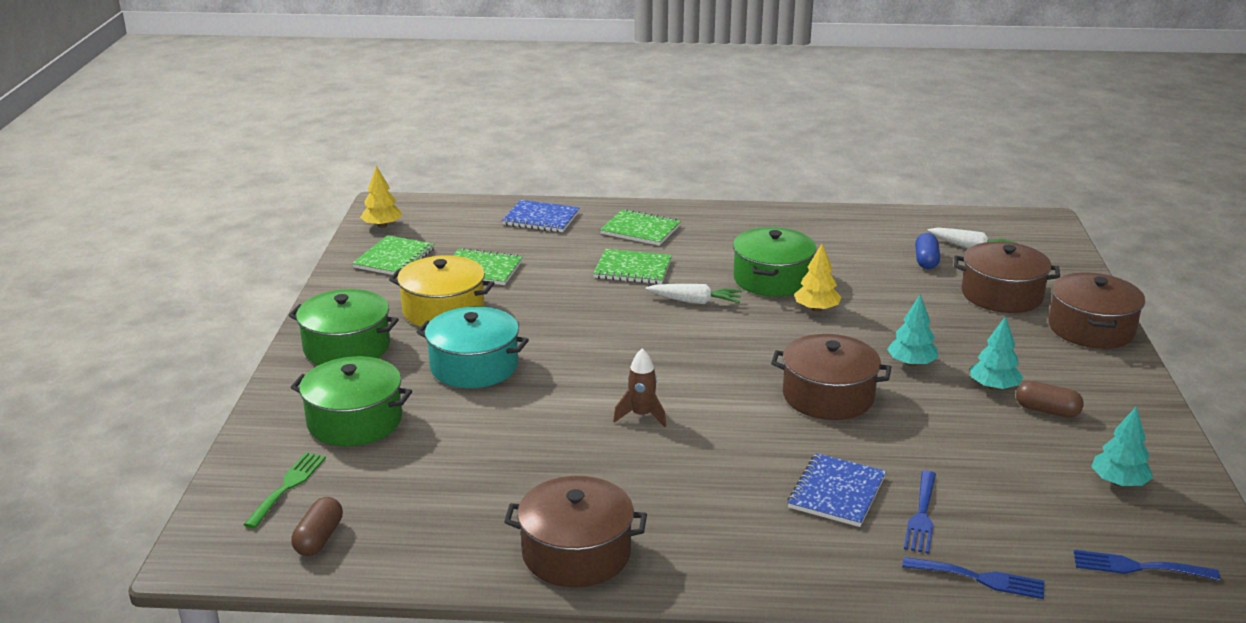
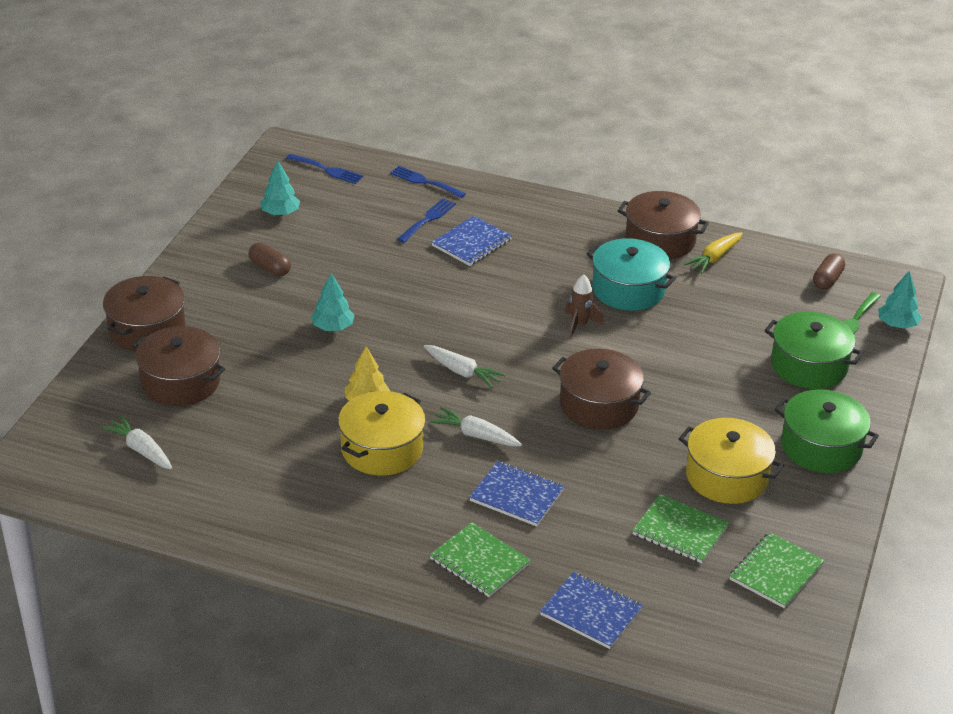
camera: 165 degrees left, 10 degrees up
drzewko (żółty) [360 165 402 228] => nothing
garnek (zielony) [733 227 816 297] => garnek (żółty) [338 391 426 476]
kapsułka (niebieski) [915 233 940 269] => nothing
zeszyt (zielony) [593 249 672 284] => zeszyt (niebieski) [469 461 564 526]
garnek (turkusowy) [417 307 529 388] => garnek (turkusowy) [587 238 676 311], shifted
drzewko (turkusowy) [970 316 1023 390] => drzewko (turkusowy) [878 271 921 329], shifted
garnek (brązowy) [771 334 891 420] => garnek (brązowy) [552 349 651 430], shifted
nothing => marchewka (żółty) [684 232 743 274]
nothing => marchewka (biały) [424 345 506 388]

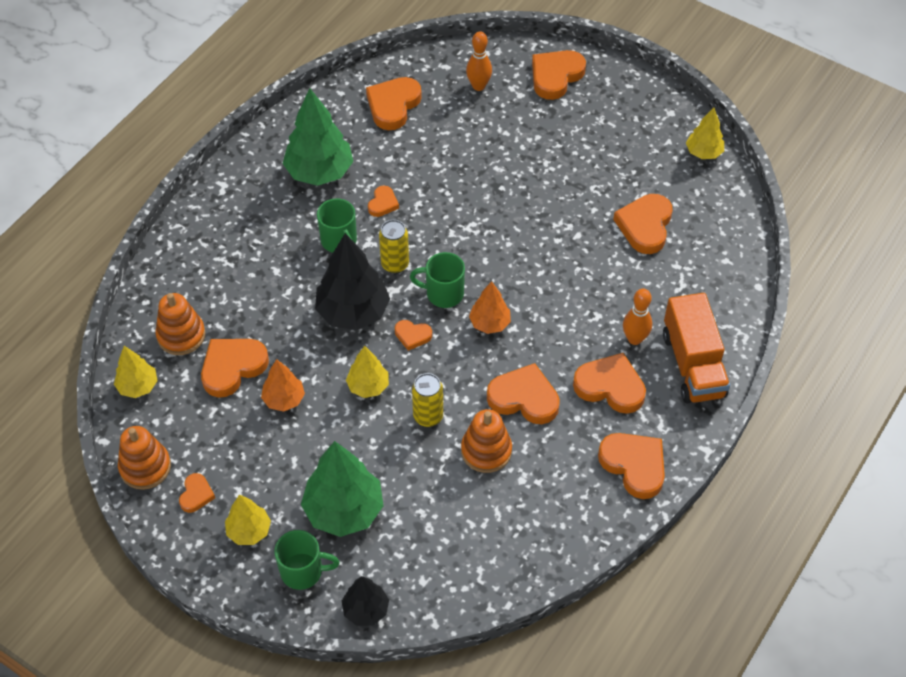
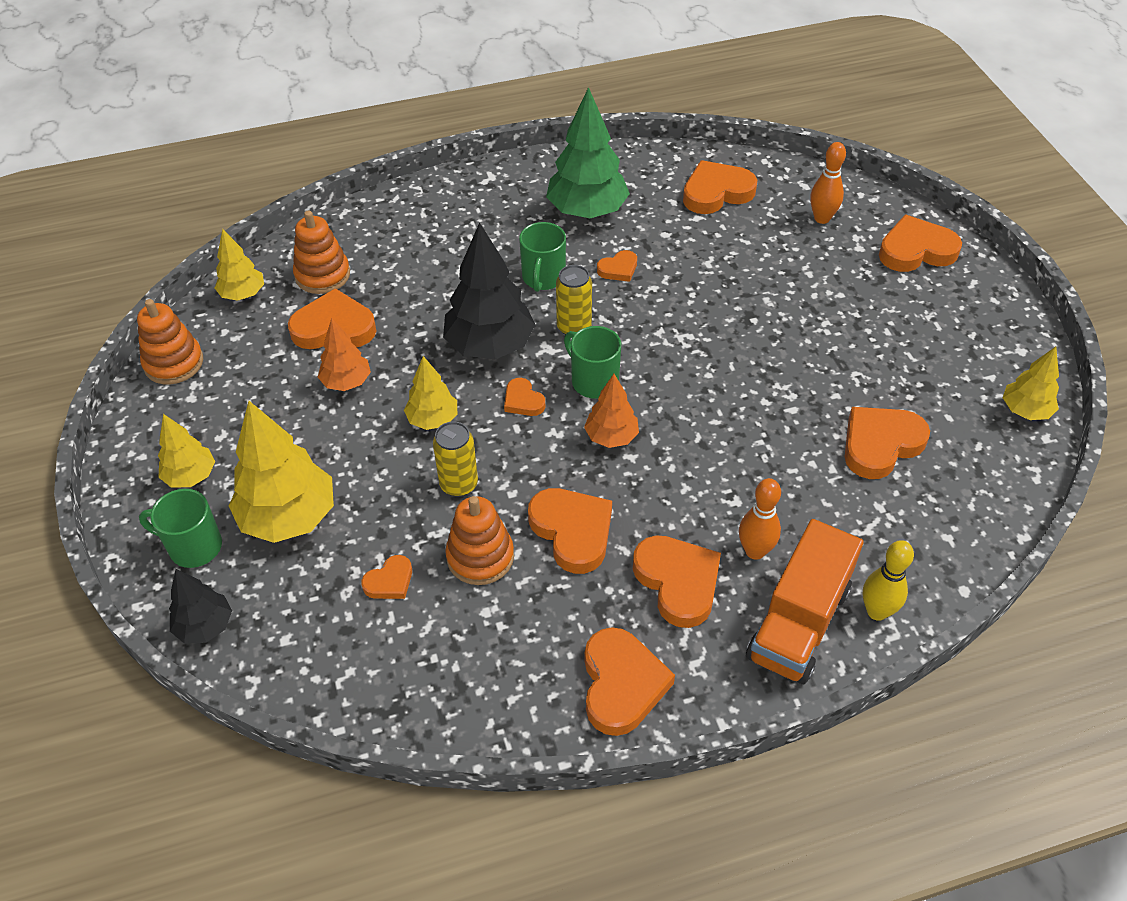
camera: 40 degrees right, 5 degrees down
drzewko (zielony) [301 441 384 537] => drzewko (żółty) [229 401 334 543]
serce (pomarańczowy) [179 473 215 513] => serce (pomarańczowy) [361 555 412 599], shifted
kubek (zielony) [274 530 340 590] => kubek (zielony) [139 489 222 568], 150 degrees clockwise
nothing => kręgiel (żółty) [863 540 914 621]

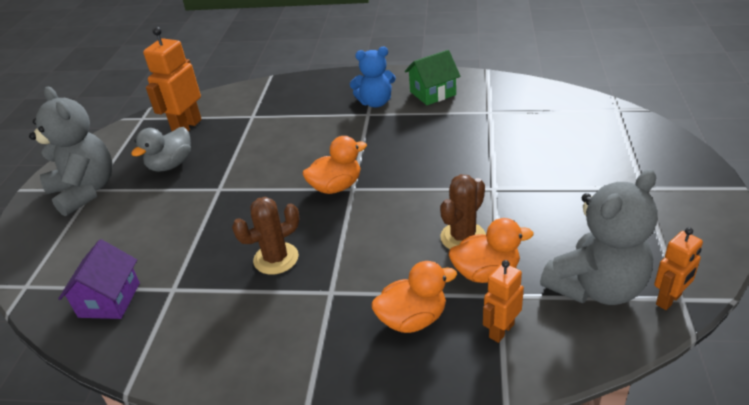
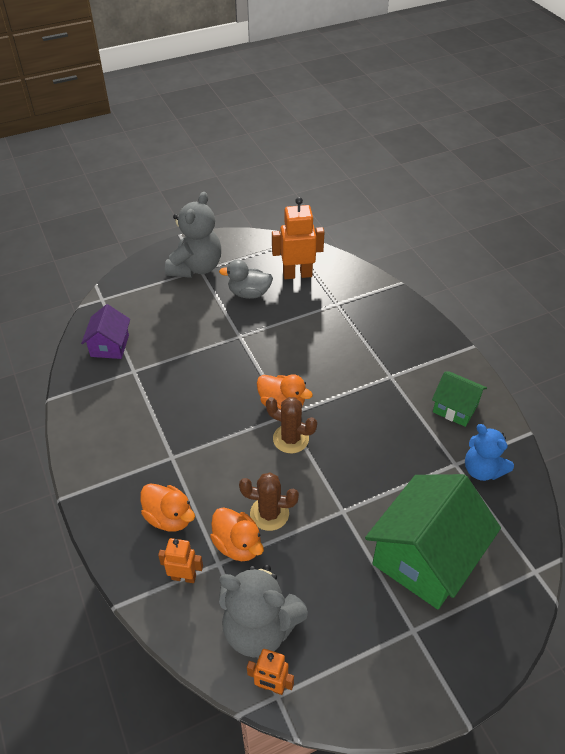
camera: 55 degrees right, 10 degrees up
miś (niebieski) [350 47 396 107] => miś (niebieski) [465 424 514 481], shifted
kaktus (brązowy) [232 197 299 275] => kaktus (brązowy) [266 397 317 453], shifted
domek (fioletowy) [58 239 140 319] => domek (fioletowy) [81 304 130 359], 60 degrees counterclockwise
nothing => domek (zielony) [365 474 501 609]

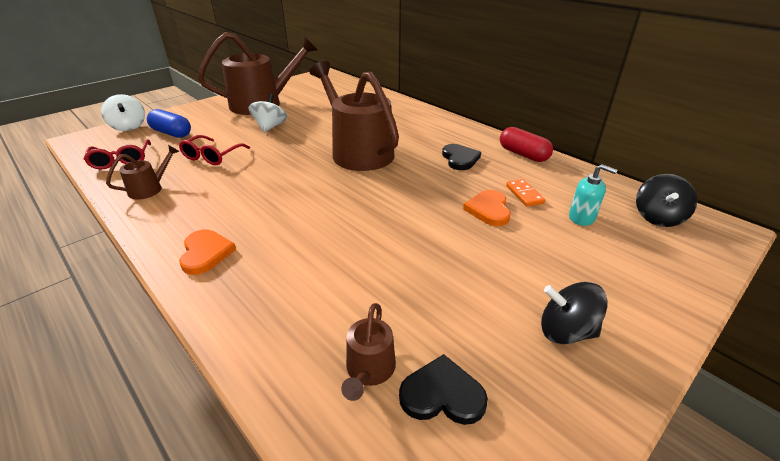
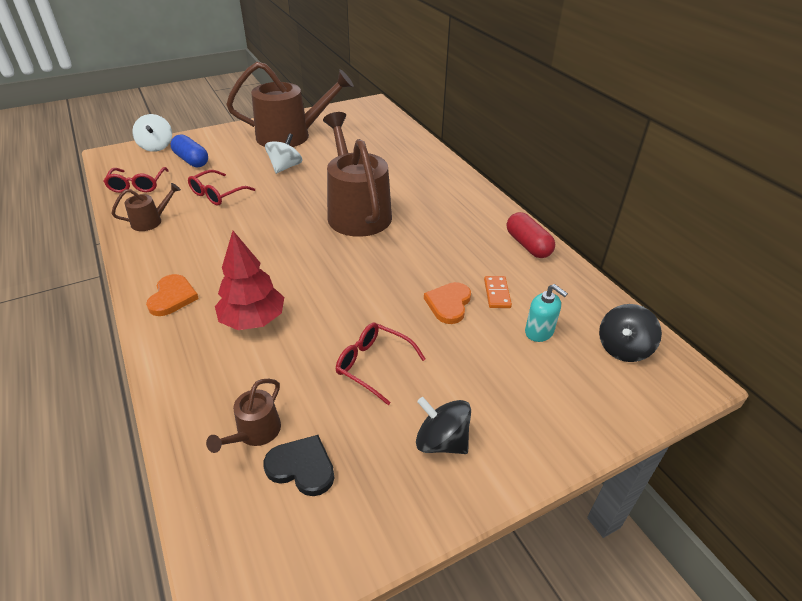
camera: 15 degrees right, 5 degrees up
serce (czarny) [442 144 481 170] => nothing
nothing => drzewko (czerwony) [215 231 284 330]
nothing => okulary (czerwony) [336 323 426 405]

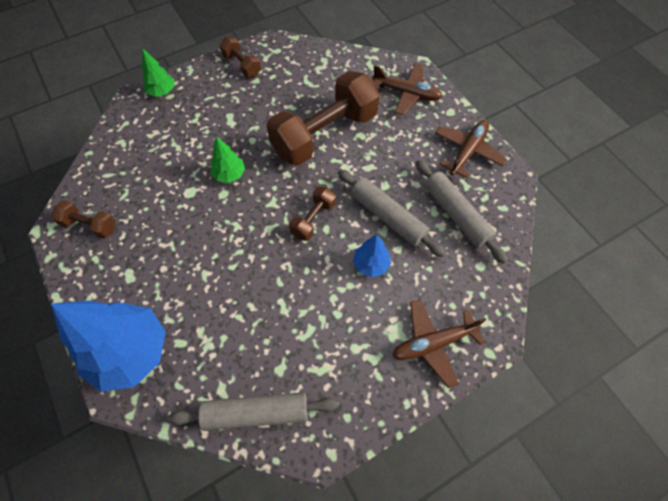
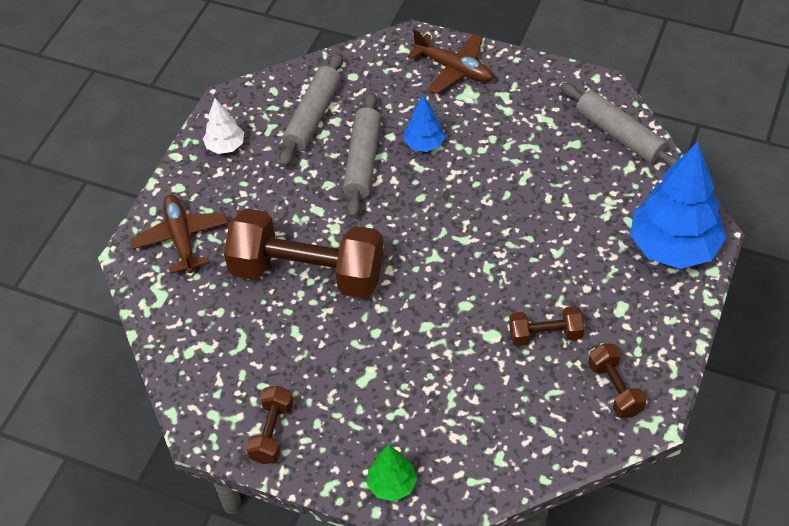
camera: 125 degrees left, 10 degrees down
samolot (brązowy) [435 120 507 178] => drzewko (biały) [203 98 244 154]
drzewko (zielony) [210 136 245 183] => nothing
hantel (brązowy) [289 186 336 241] => hantel (brązowy) [509 306 584 346], shifted

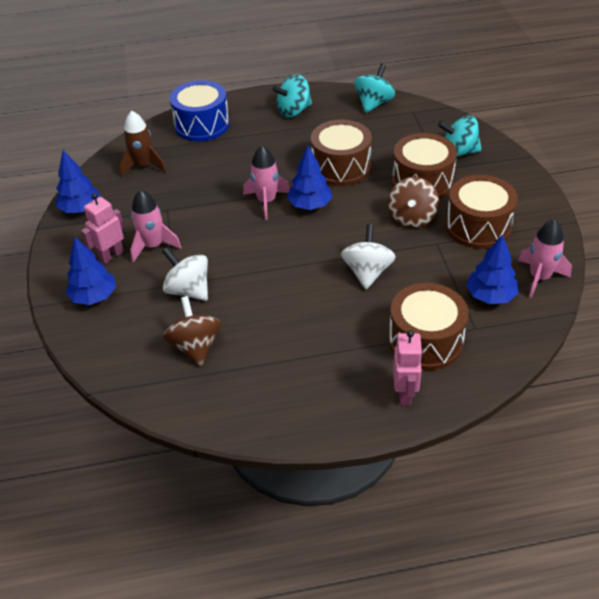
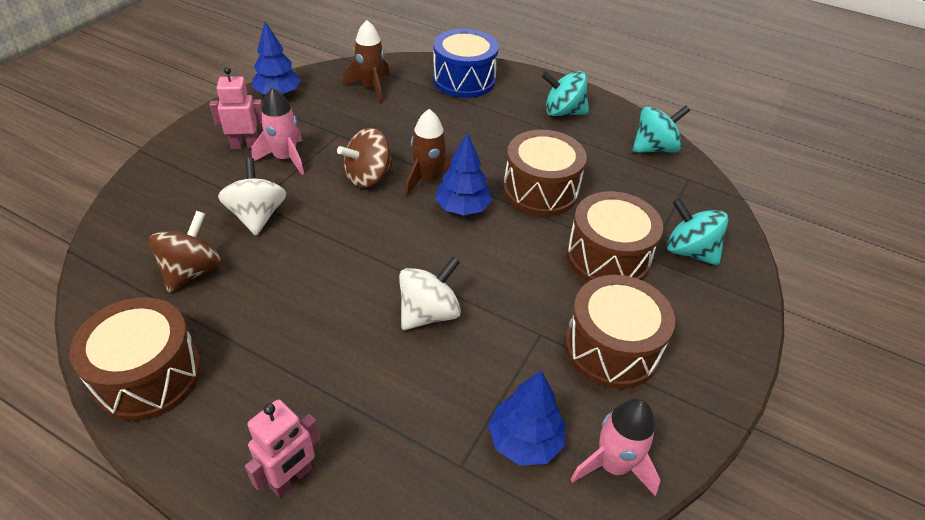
camera: 35 degrees right, 0 degrees up
rakieta (różowy) [243 145 290 220] => rakieta (brązowy) [405 109 451 196]
bączek (brązowy) [388 177 439 228] => bączek (brązowy) [337 128 393 188], shifted
drzewko (niebieski) [65 237 116 305] => nothing
bęben (brązowy) [389 283 469 370] => bęben (brązowy) [69 297 201 421], shifted

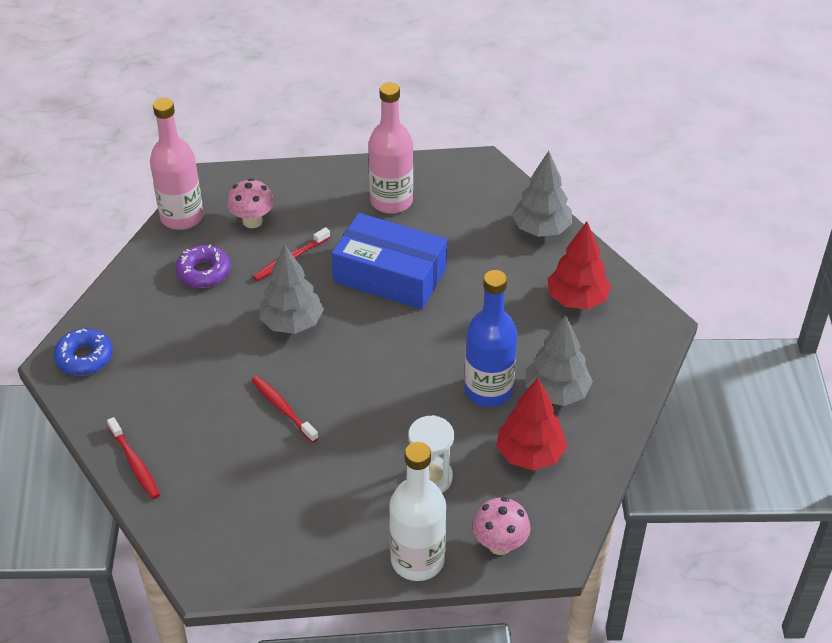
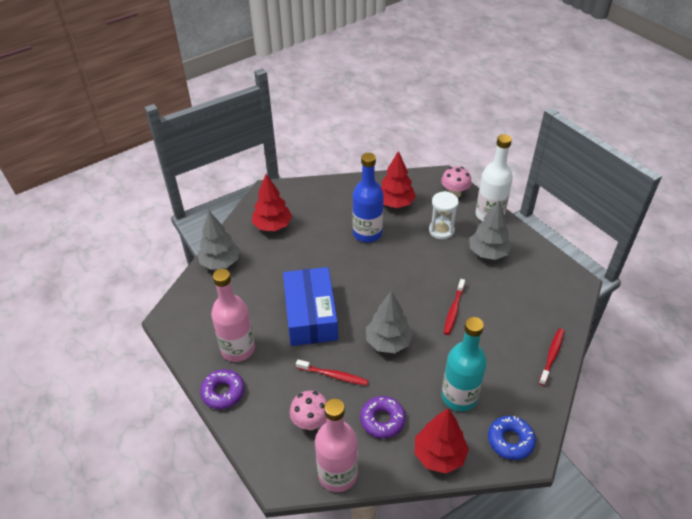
camera: 120 degrees left, 0 degrees up
drzewko (szary) [525 315 593 406] => drzewko (szary) [469 201 512 260], shifted
nothing => butelka (turkusowy) [442 317 487 411]
nothing => donut (fioletowy) [200 369 245 409]
nothing => drzewko (czerwony) [415 408 469 474]

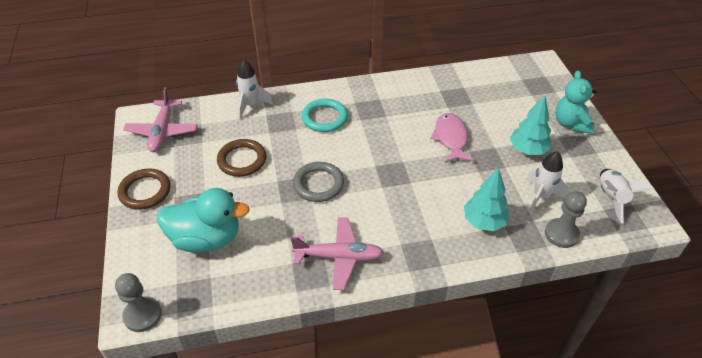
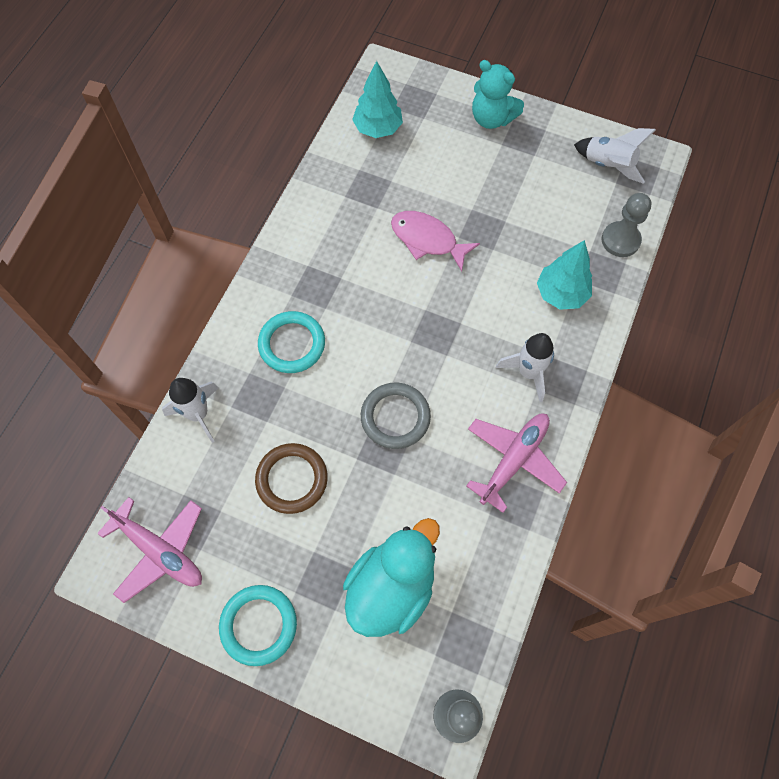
camera: 55 degrees left, 20 degrees up
drzewko (turkusowy) [510 95 551 155] => drzewko (turkusowy) [352 61 403 138], shifted
rakieta (biały) [526 152 569 213] => rakieta (biały) [496 333 554 402], shifted
pierścień (brązowy) [117 168 171 210] => pierścień (turkusowy) [219 585 297 666]

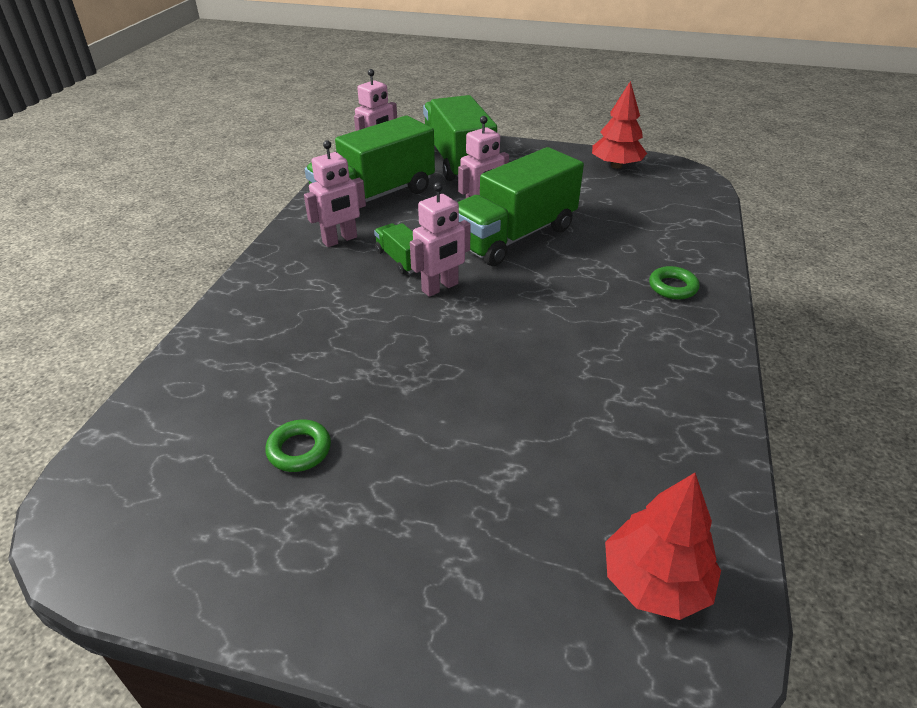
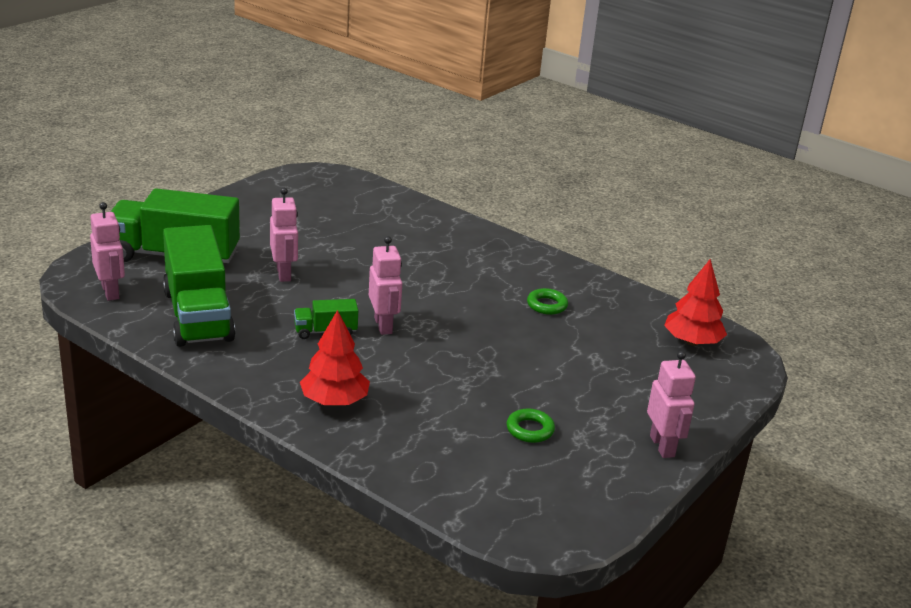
camera: 70 degrees left, 10 degrees down
drzewko (czerwony) [592 81 647 169] => drzewko (czerwony) [300 310 370 406], shifted
robot (różowy) [304 140 366 247] => robot (różowy) [647 351 696 458], shifted
ciężarówka (zielony) [457 147 584 266] => nothing
pierścień (zielony) [649 266 700 299] => pierścień (zielony) [527 288 568 315], shifted

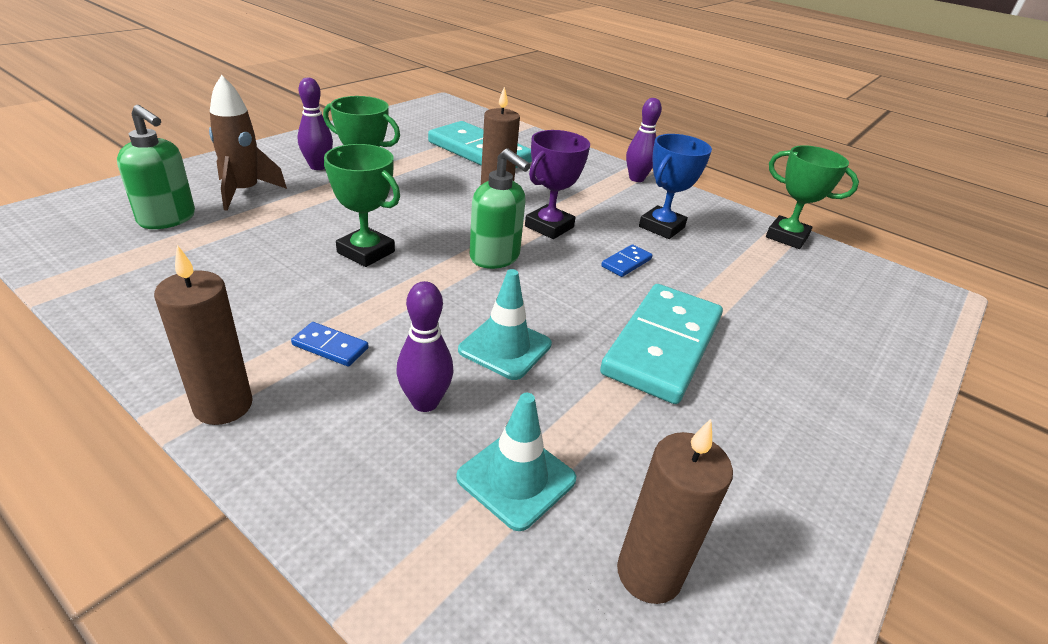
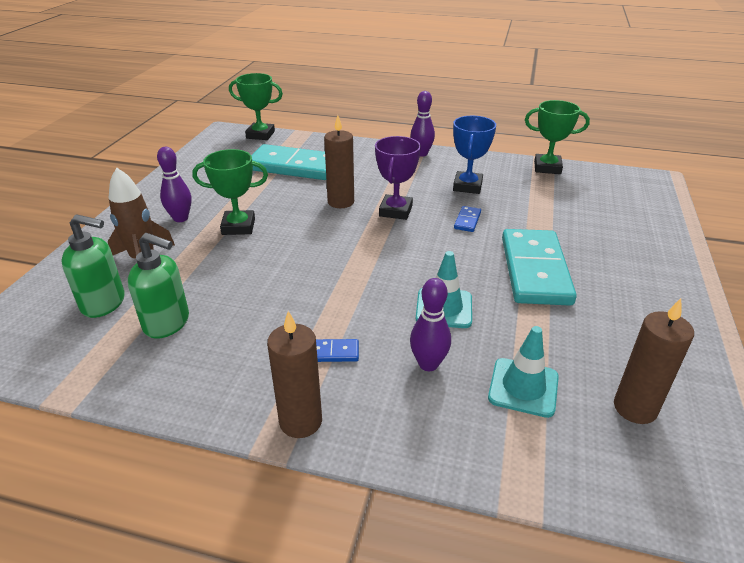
camera: 20 degrees left, 0 degrees up
puchar (zielony) [324 144 400 267] => puchar (zielony) [229 73 283 140], shifted
dozownik mydła (zielony) [470 148 530 269] => dozownik mydła (zielony) [128 233 189 339], shifted

